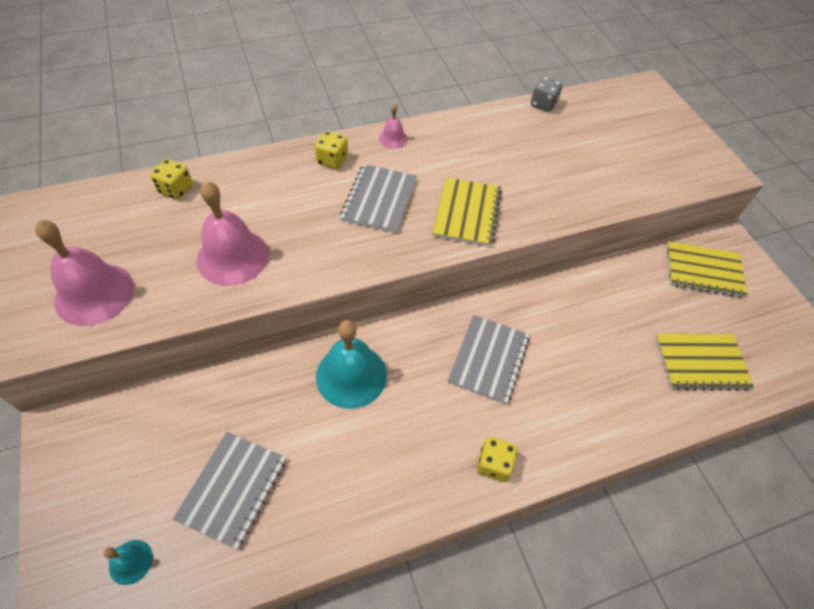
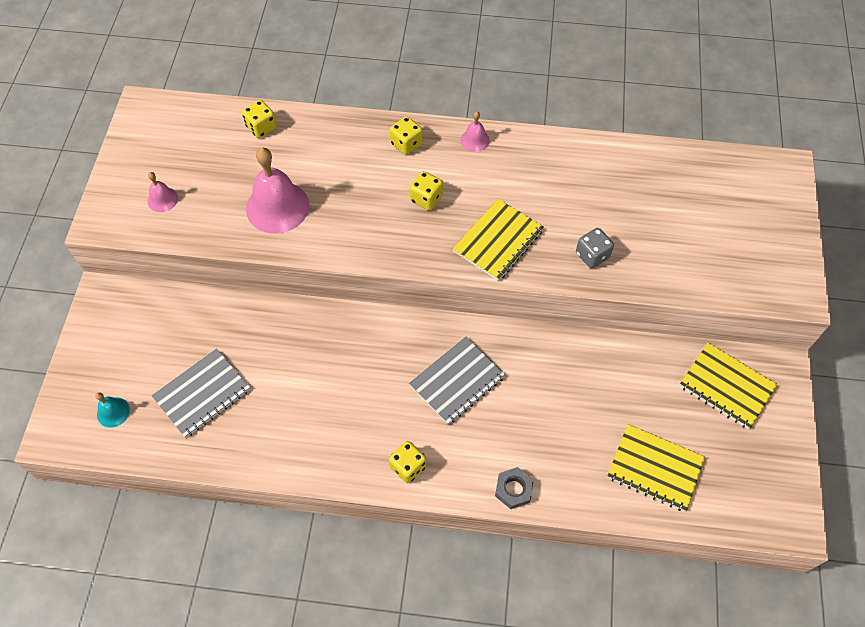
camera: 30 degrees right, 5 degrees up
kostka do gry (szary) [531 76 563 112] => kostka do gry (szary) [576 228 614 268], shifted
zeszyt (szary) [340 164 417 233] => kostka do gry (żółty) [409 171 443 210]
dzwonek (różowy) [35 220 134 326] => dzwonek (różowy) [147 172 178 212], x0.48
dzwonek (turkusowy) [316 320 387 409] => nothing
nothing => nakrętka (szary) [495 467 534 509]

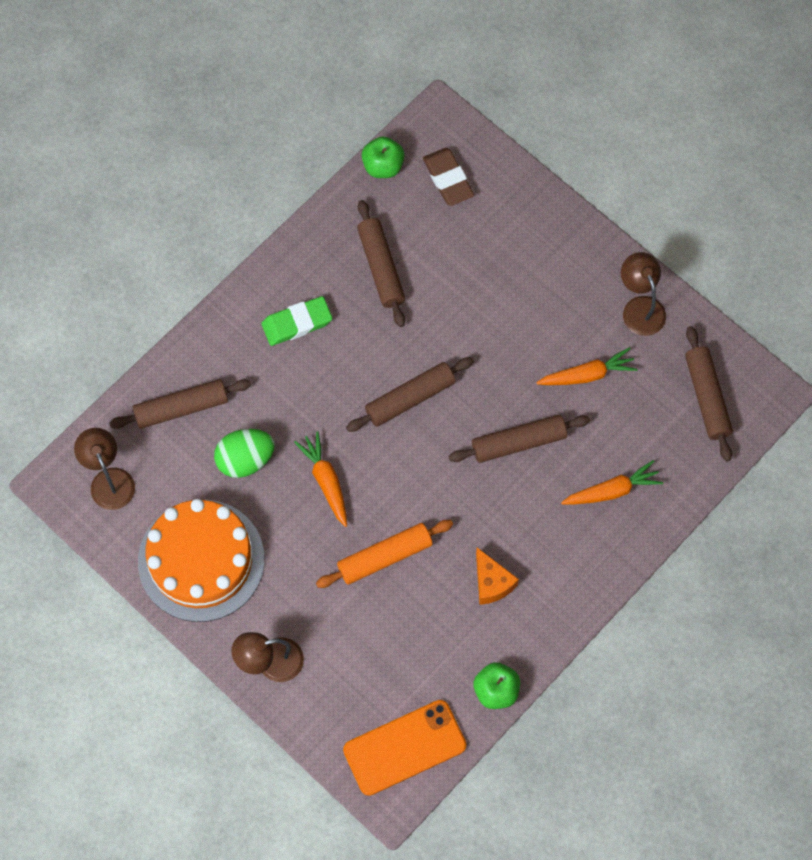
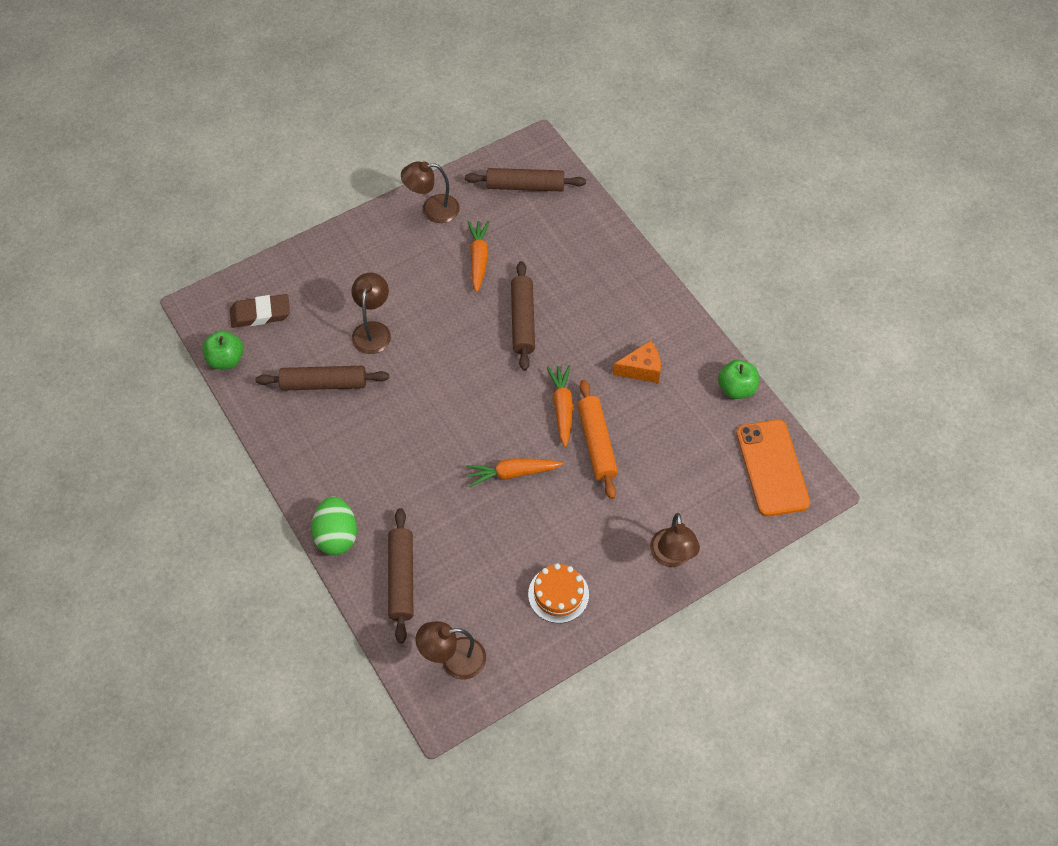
camera: 75 degrees left, 10 degrees down
gumka do mazania (zielony) [261 296 332 346] => nothing
wałek do ciasta (brązowy) [346 357 474 432] => nothing
jajko (zielony) [214 429 275 478] => jajko (zielony) [311 496 357 555], shifted
marchewka (pomarańczowy) [561 460 663 505] => marchewka (pomarańczowy) [546 365 573 447], shifted
tort (pomarańczowy) [138 499 265 622] => tort (pomarańczowy) [528 563 589 623], x0.50
nothing => lampka (brązowy) [352 273 391 354]

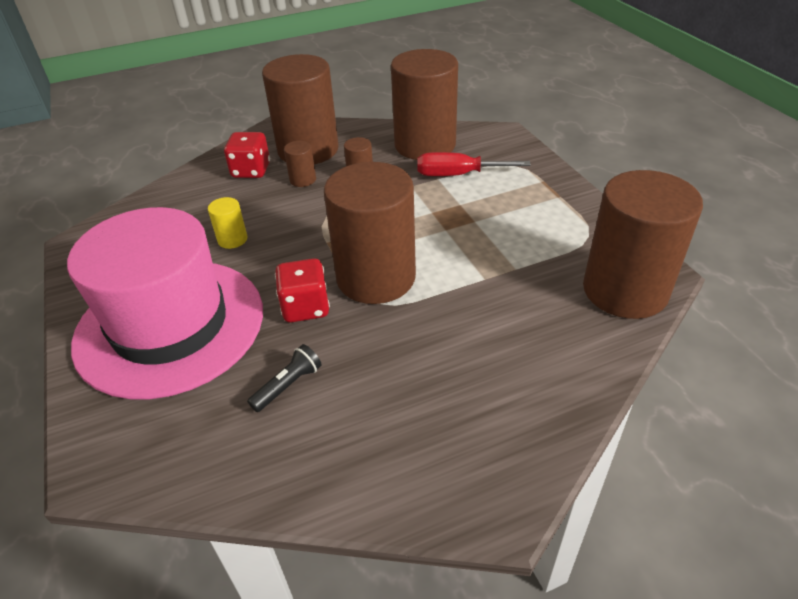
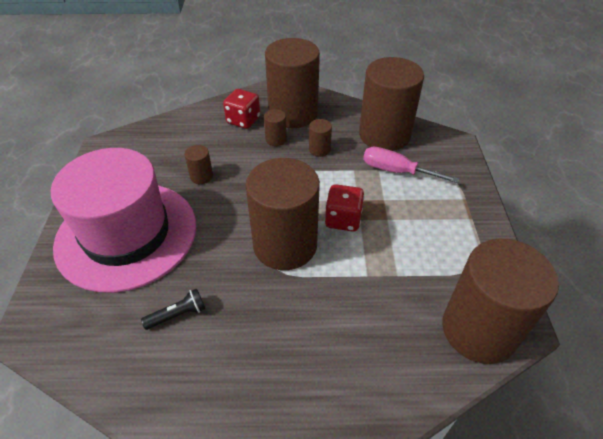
camera: 20 degrees right, 5 degrees up
śrubokręt (czerwony) [417 152 531 176] => śrubokręt (różowy) [363 147 459 183]
walec (żółty) [208 197 247 249] => walec (brązowy) [184 145 213 184]
kostka do gry (czerwony) [275 258 330 323] => kostka do gry (czerwony) [325 184 364 231], shifted

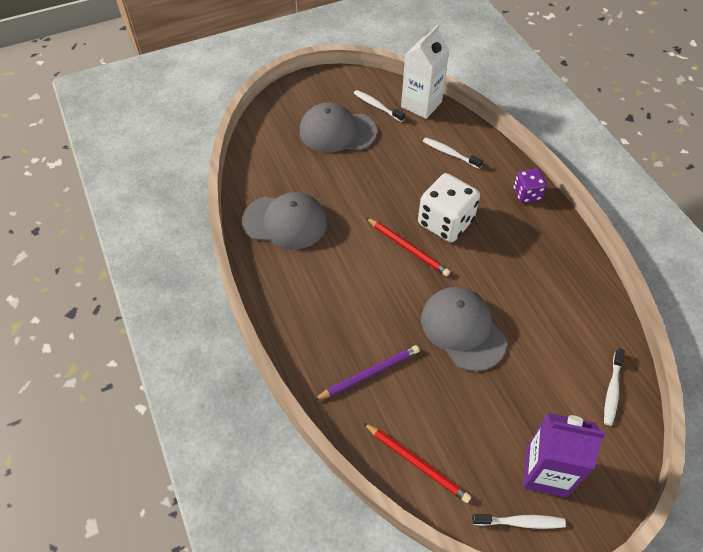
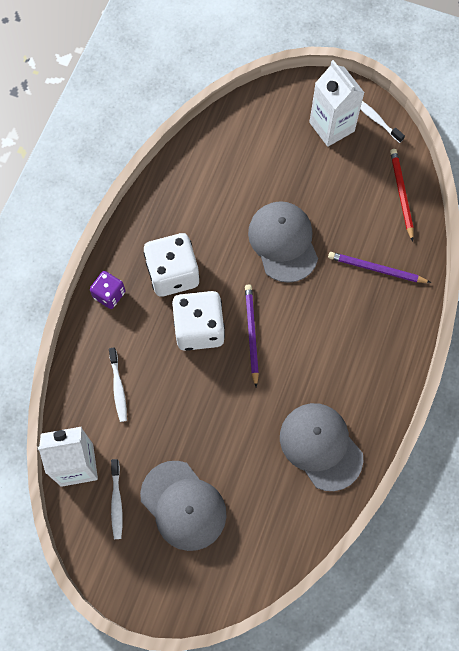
camera: 135 degrees left, 15 degrees up
ołówek (czerwony) [367 218 450 276] => ołówek (fioletowy) [245 284 259 387]
czapka (szary) [421 287 507 371] => czapka (szary) [248 201 318 283], 150 degrees clockwise
szczoteczka do zębów (biały) [604 348 625 426] => nothing
karton mleka (fioletowy) [523 413 606 497] => karton mleka (biały) [309 60 365 147]
nothing => kostka do gry (biały) [144 233 200 297]

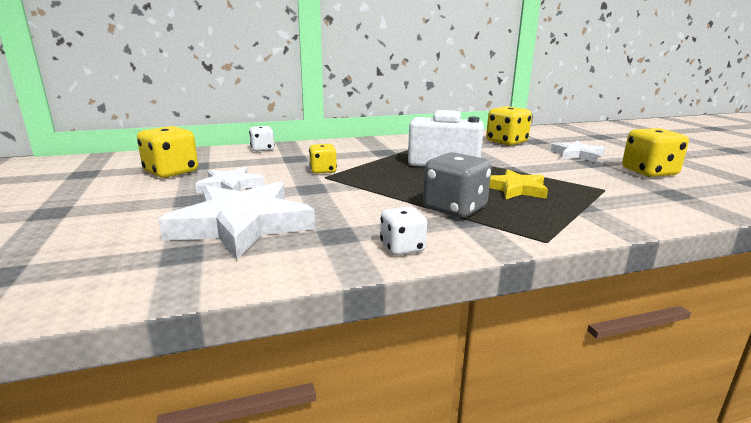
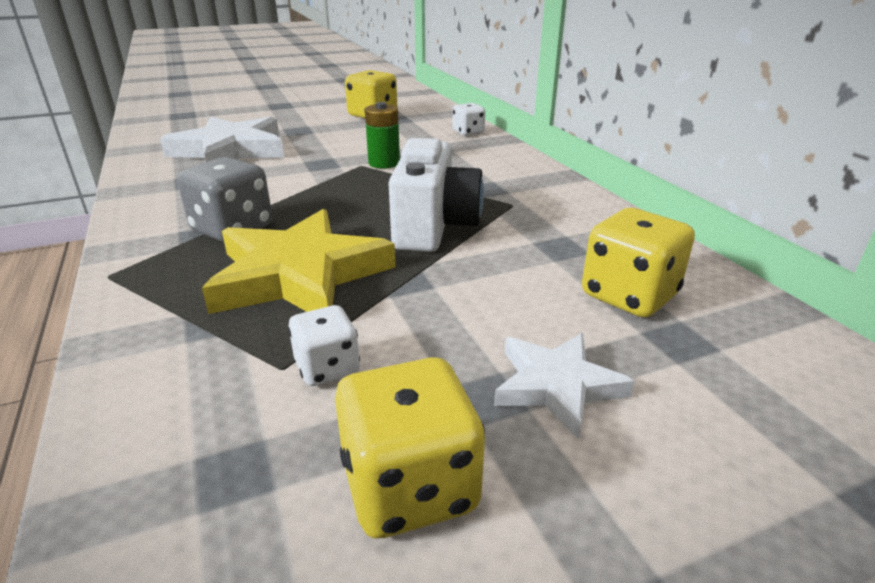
camera: 85 degrees right, 10 degrees up
kostka do gry (żółty) [309 144 337 174] => bateria (zielony) [365 102 400 169]
gwiazda (biały) [195 167 264 193] => nothing
gwiazda (żółty) [489 169 548 199] => gwiazda (żółty) [202 209 396 314], x1.79
kostka do gry (biały) [380 206 427 255] => kostka do gry (biały) [288 305 360 386], shifted

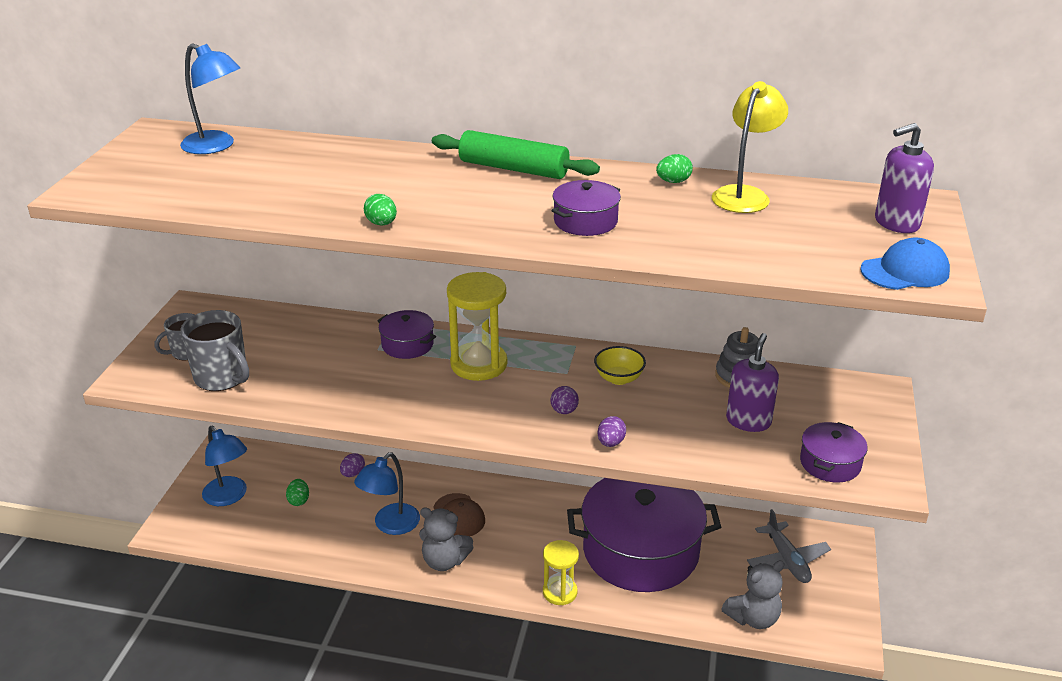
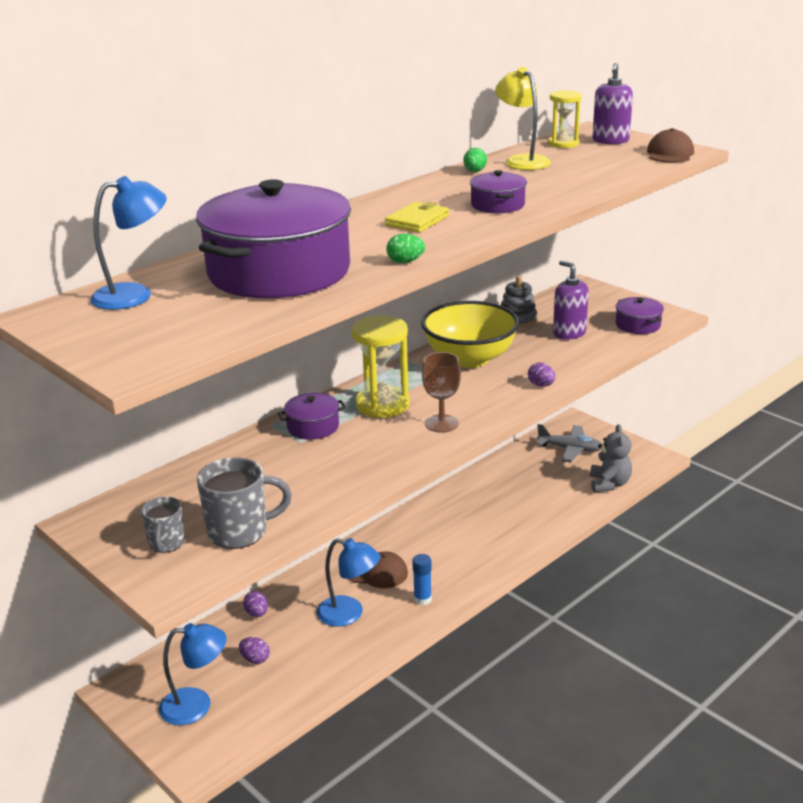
camera: 55 degrees left, 5 degrees down
wałek do ciasta (zielony) [432 130 600 179] => nothing
czapka (niebieski) [860 238 950 290] => czapka (brązowy) [647 128 694 163]
miska (żółty) [594 346 646 385] => miska (żółty) [421 301 519 368], x2.18
piłka (fioletowy) [550 386 579 414] => nothing
lampka (niebieski) [354 453 420 535] => lampka (niebieski) [317 538 380 627], 45 degrees counterclockwise
garnek (fioletowy) [567 478 721 592] => garnek (fioletowy) [196 179 351 298], shifted
jajko (zielony) [286 479 309 506] => jajko (fioletowy) [239 637 270 664]
miś (szary) [419 508 474 571] => klej w sztyfcie (niebieski) [412 554 432 605]
klepsydra (żółty) [543 540 579 605] => klepsydra (żółty) [548 90 582 148], shifted
nothing => portfel (żółty) [385 202 449 233]
nothing => kielich (brązowy) [422 352 461 433]

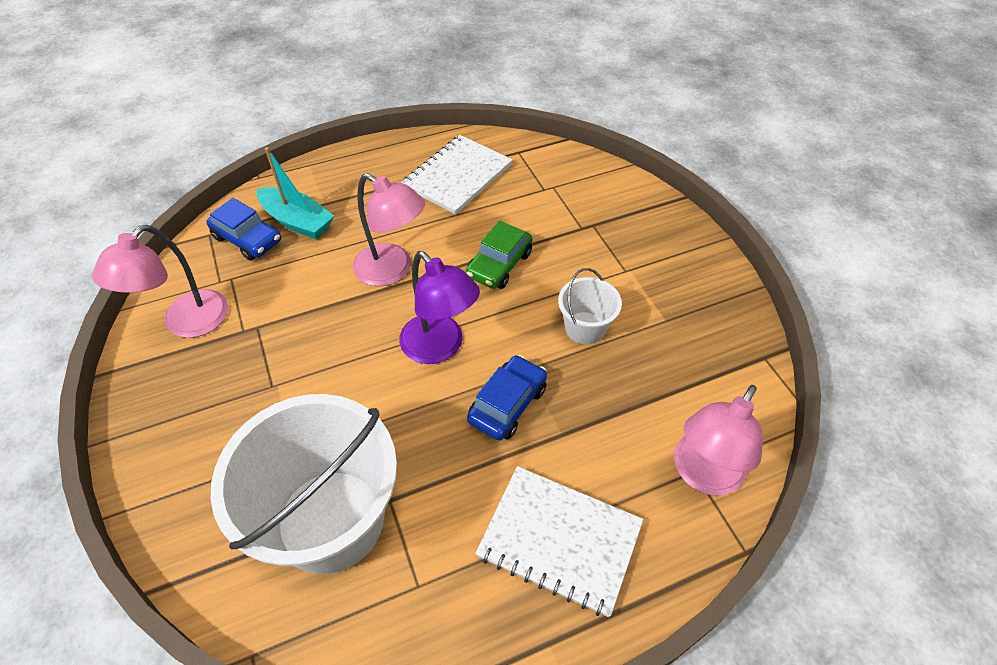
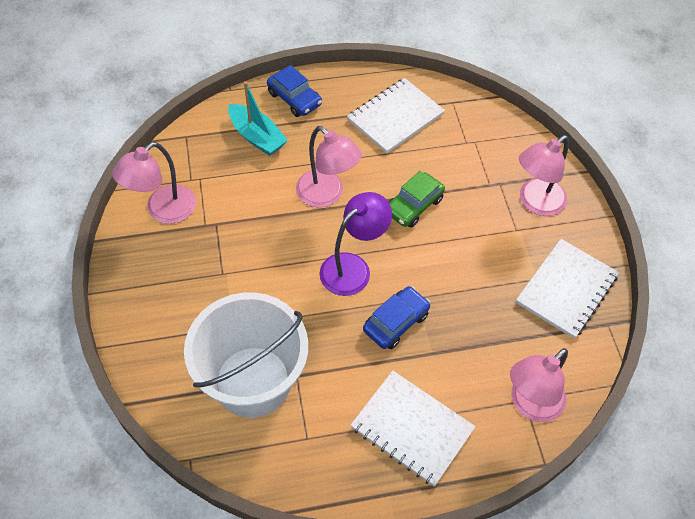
camera: 10 degrees right, 5 degrees up
samochód (niebieski) [206 198 281 261] => samochód (niebieski) [267 65 322 117], shifted
lampka (fioletowy) [399 251 480 364] => lampka (fioletowy) [319 192 392 296], 105 degrees counterclockwise
wiadro (biały) [558 268 622 345] => nothing
nothing => lampka (różowy) [519 135 569 216]
nothing => zeszyt (biały) [516 239 619 339]

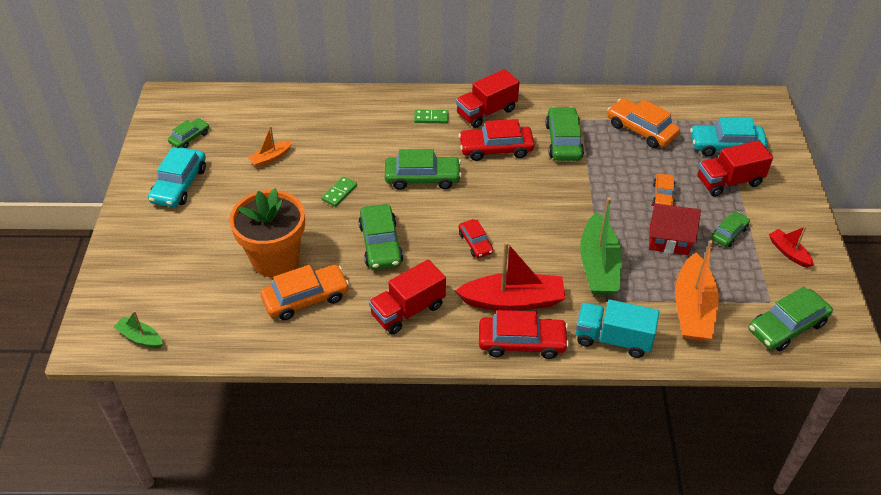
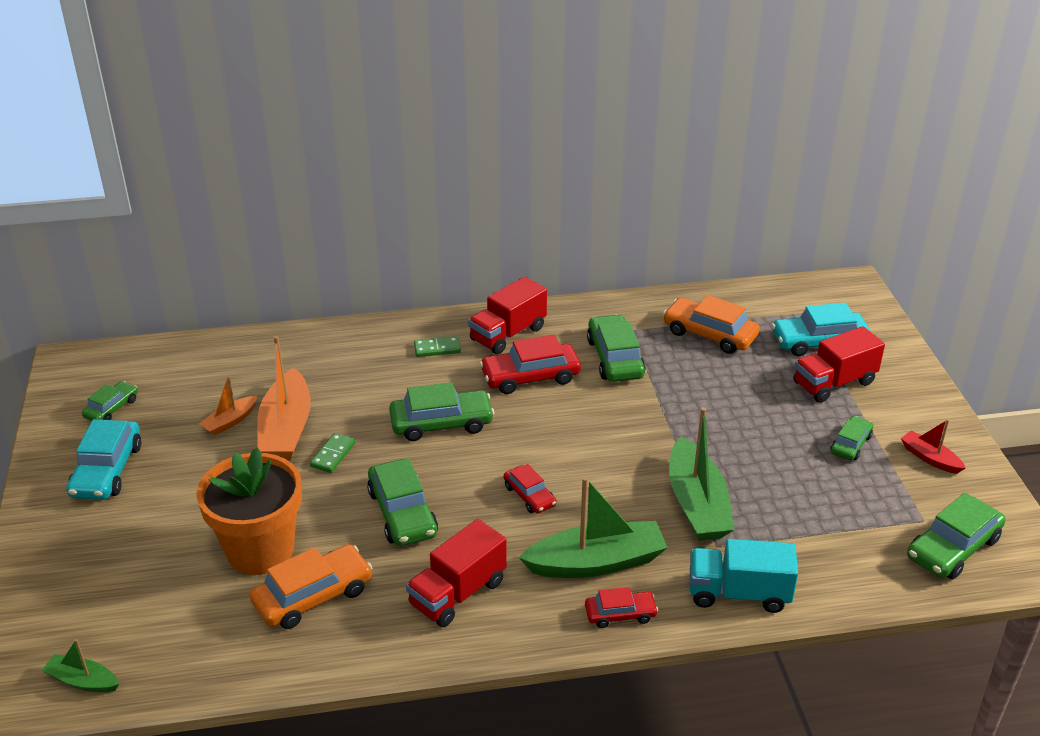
camera: 10 degrees left, 10 degrees down
samochód (pomarańczowy) [653 174 675 206] => nothing
domek (czerwony) [649 203 701 255] => nothing
łódka (pomarańczowy) [675 240 719 341] => łódka (pomarańczowy) [257 336 311 460], shifted
łódka (czerwony) [455 242 566 311] => łódka (zielony) [518 477 668 578]
samochód (czerwony) [479 310 569 359] => samochód (czerwony) [585 587 658 628], x0.59

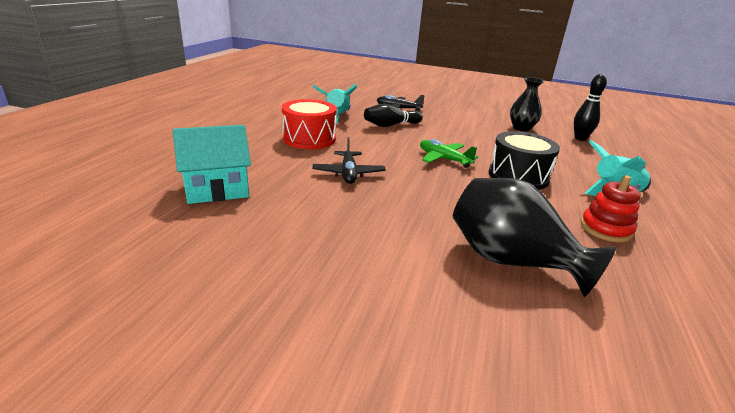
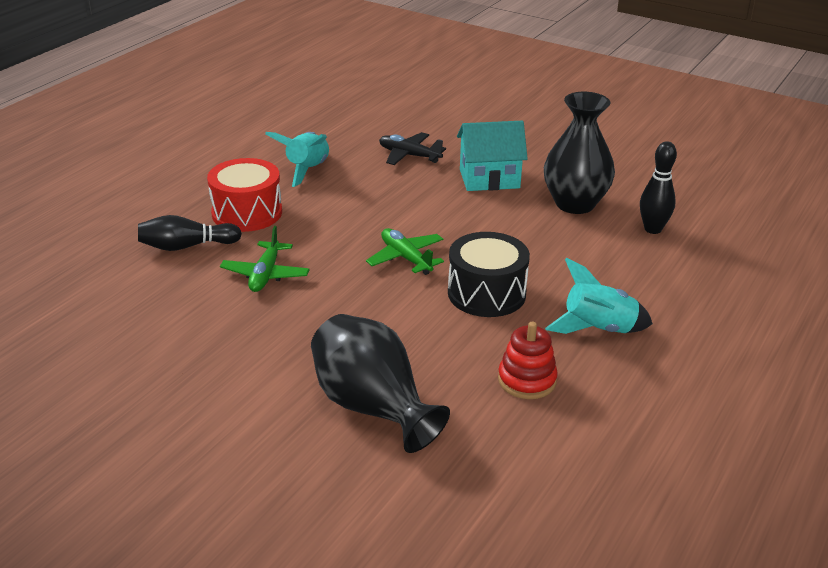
camera: 15 degrees right, 5 degrees up
wazon (czarny) [510 77 544 131] => wazon (czarny) [544 92 615 214], x1.52
kręgiel (czarny) [364 103 423 127] => kręgiel (czarny) [138 215 242 251], shifted
domek (turkusowy) [173 125 251 204] => domek (turkusowy) [457 121 528 191], shifted
samolot (czarny) [312 137 386 184] => samolot (zielony) [220 226 310 292]

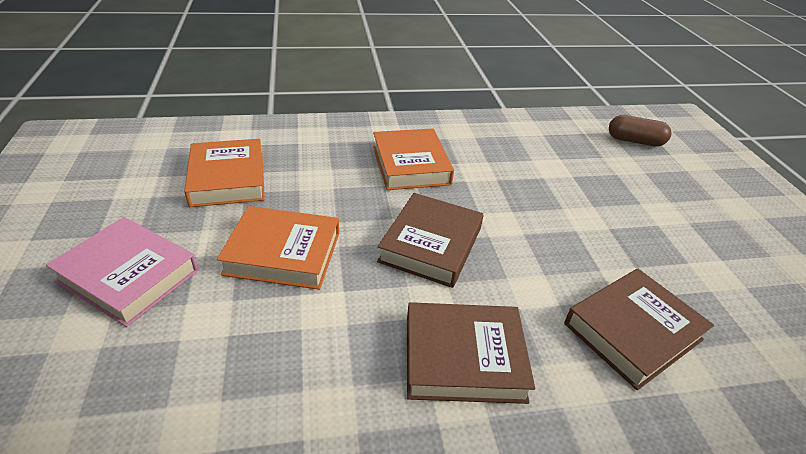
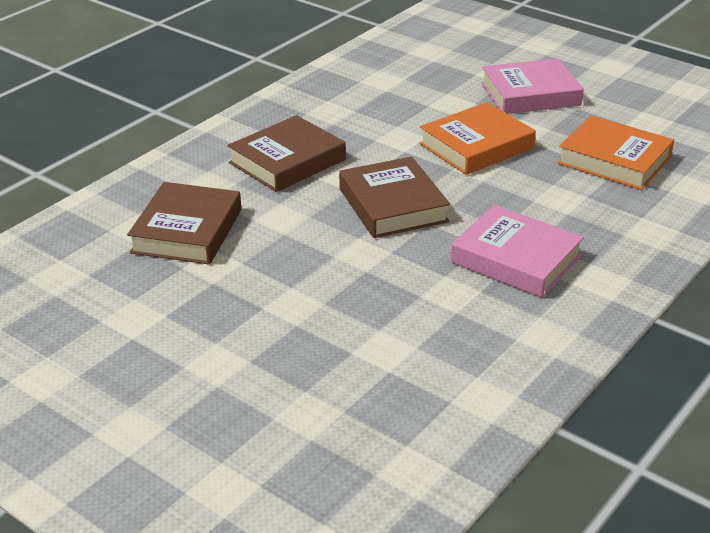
camera: 140 degrees right, 5 degrees down
kapsułka (brązowy) [609 115 672 147] => nothing
książka (pomarańczowy) [373 128 454 190] => książka (różowy) [451 205 584 298]

